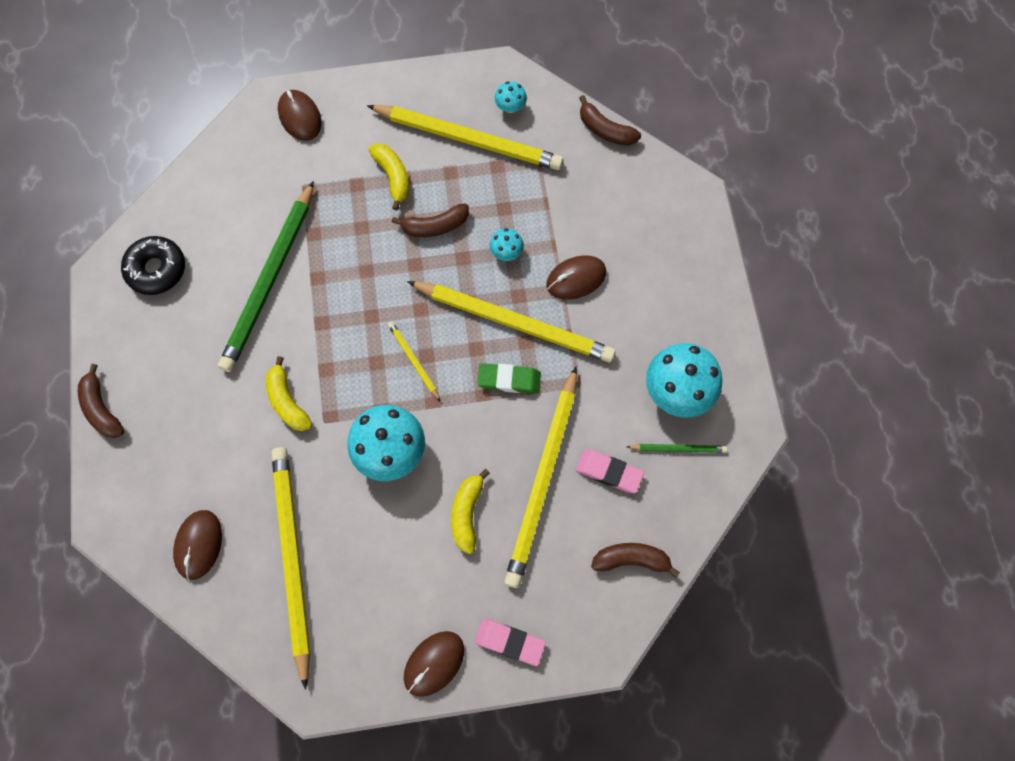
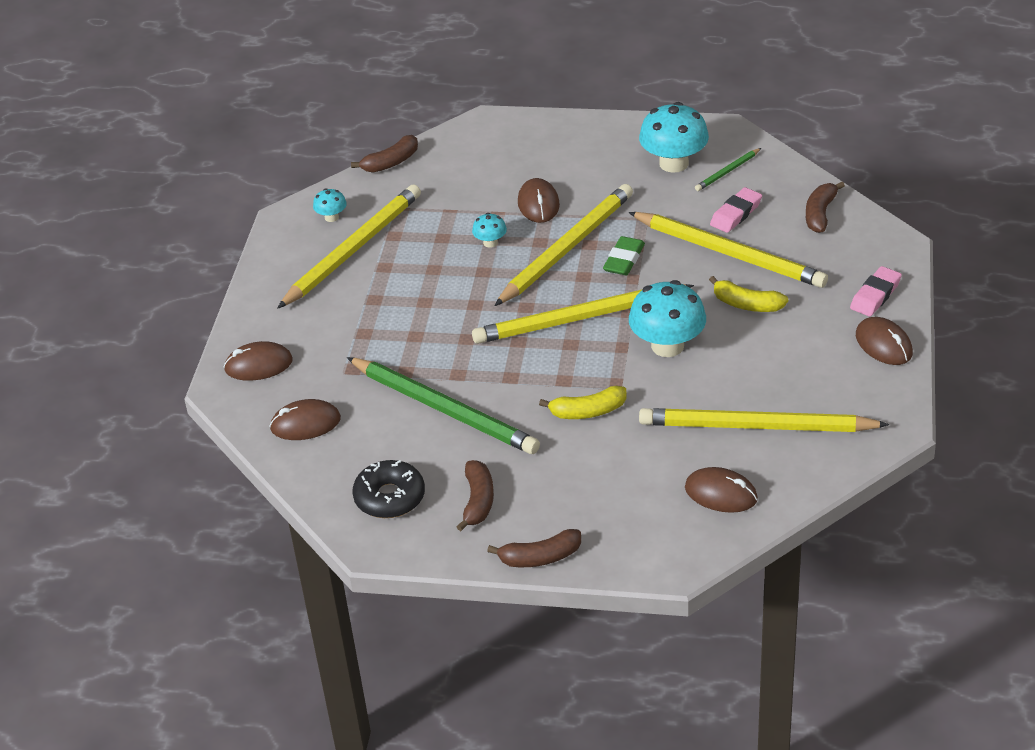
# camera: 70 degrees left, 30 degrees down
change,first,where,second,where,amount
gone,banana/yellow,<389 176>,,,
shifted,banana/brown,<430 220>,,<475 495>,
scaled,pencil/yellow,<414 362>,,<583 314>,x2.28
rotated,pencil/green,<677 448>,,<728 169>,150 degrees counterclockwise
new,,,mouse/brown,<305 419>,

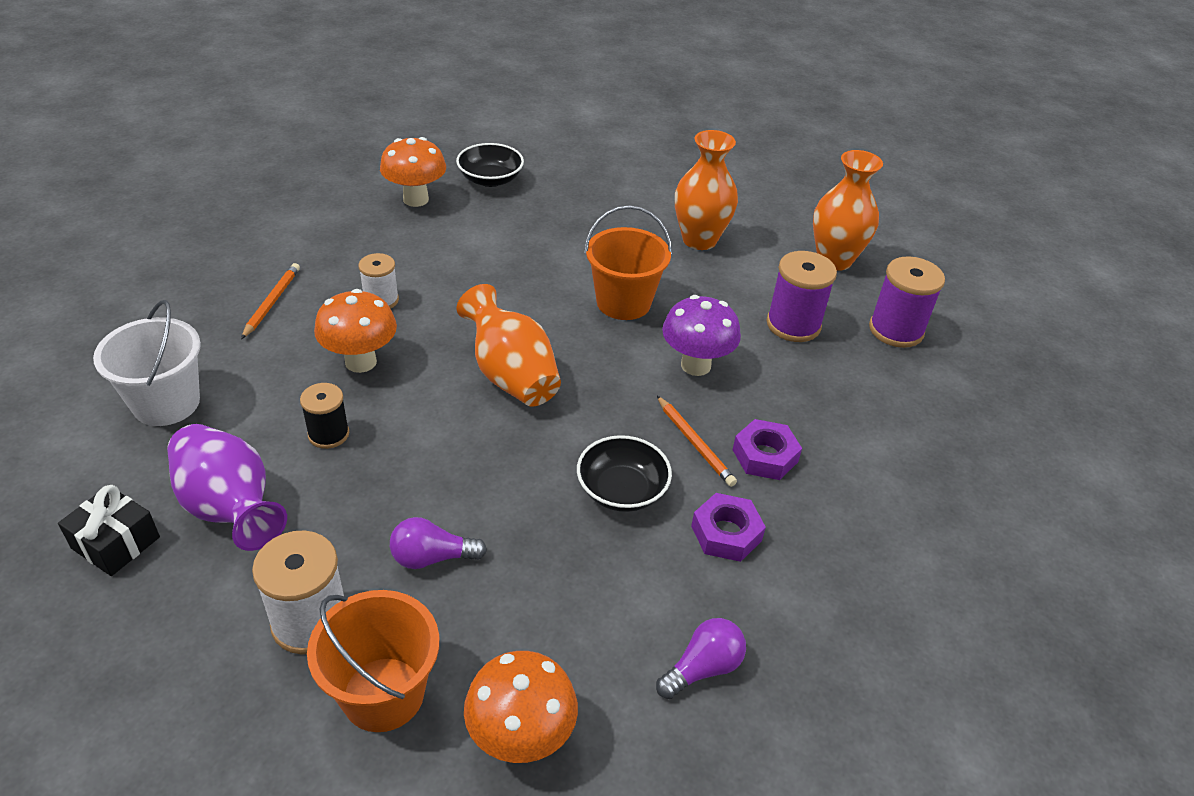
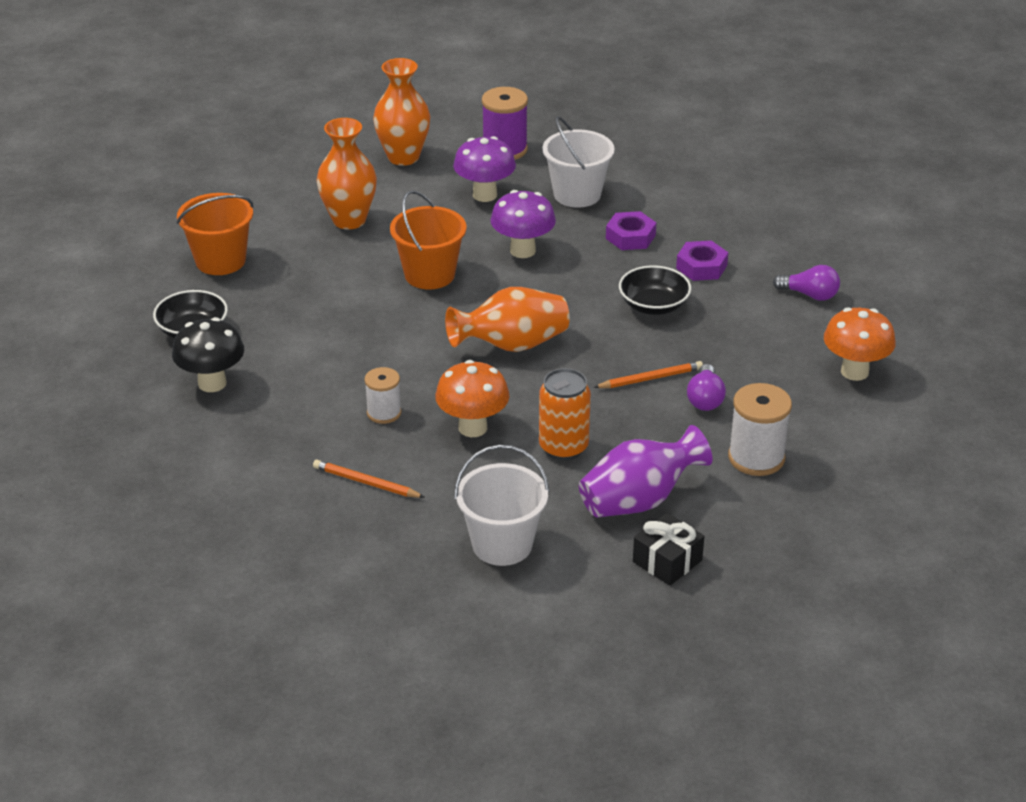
# camera: 75 degrees left, 5 degrees down
change,first,where,second,where,amount
repainted,mushroom/orange,<413 172>,mushroom/black,<208 354>,
swapped,spool/purple,<802 296>,mushroom/purple,<484 169>,
swapped,spool/black,<324 416>,can/orange,<565 414>,
shifted,pencil/orange,<697 441>,,<648 374>,
shifted,bucket/orange,<373 661>,,<215 234>,
rotated,light bulb/purple,<701 658>,,<806 283>,135 degrees clockwise
new,,,bucket/white,<579 162>,

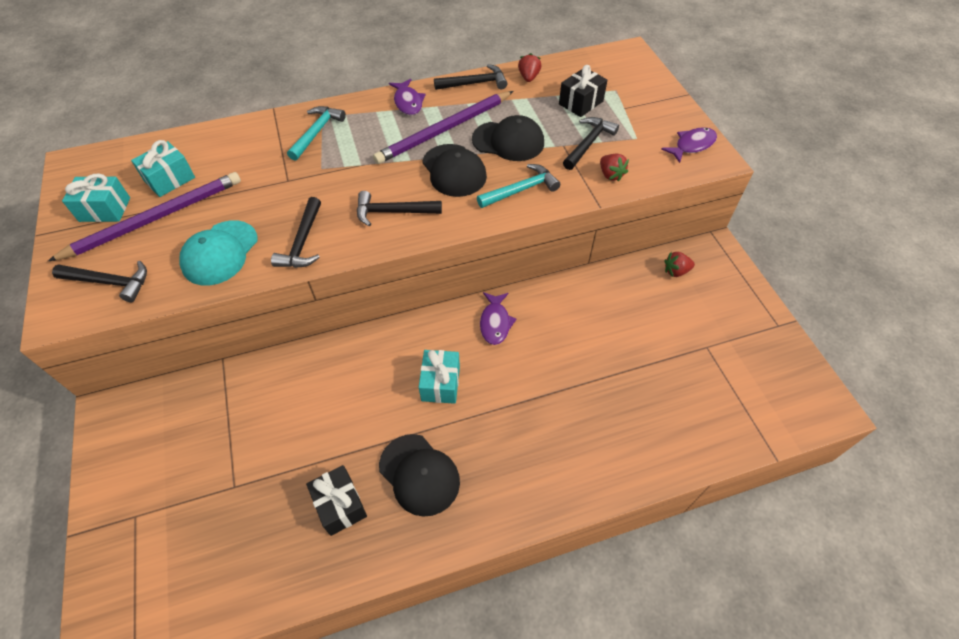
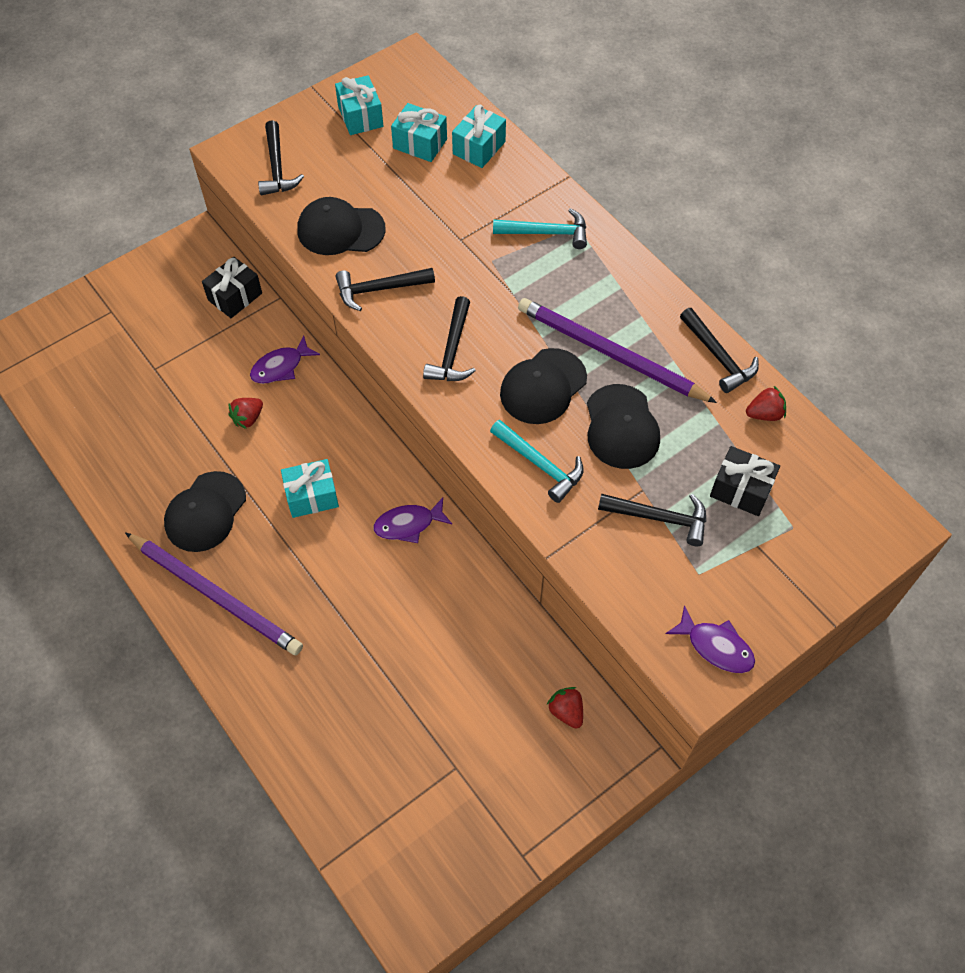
# camera: 70 degrees right, 5 degrees up
change,first,where,second,where,amount
shifted,fish/purple,<407 97>,,<285 360>,
shifted,strawberry/red,<614 168>,,<245 413>,
shifted,pencil/purple,<144 216>,,<214 593>,
rotated,hammer/black,<399 208>,,<449 338>,150 degrees counterclockwise
repainted,cap/turquoise,<218 252>,cap/black,<342 226>,
shifted,gift/black,<336 500>,,<232 287>,
new,,,gift/turquoise,<479 136>,

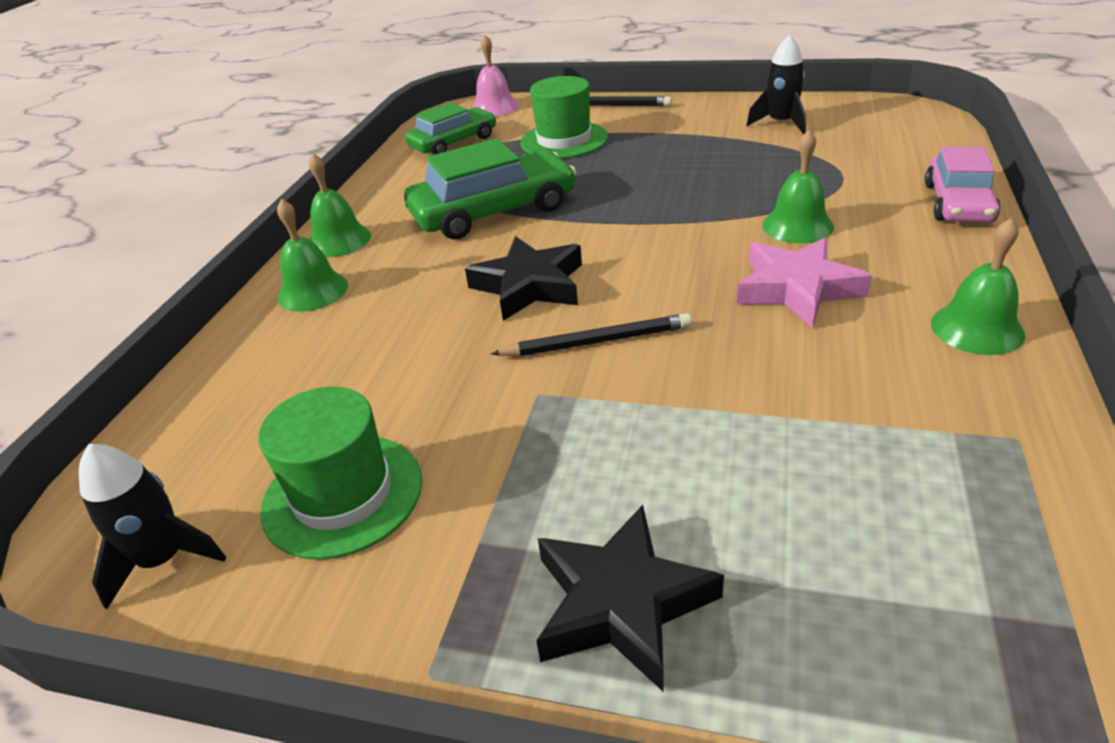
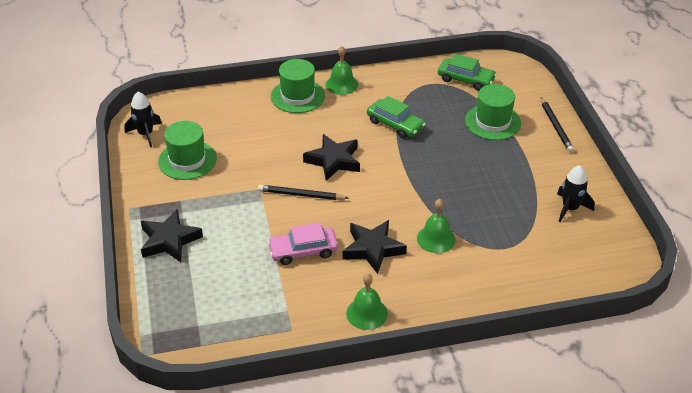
# camera: 60 degrees right, 5 degrees up
change,first,where,second,where,amount
gone,bell/pink,<495 75>,,,
scaled,car/green,<490 189>,,<396 117>,x0.65
shifted,car/pink,<962 184>,,<303 244>,
swapped,bell/green,<312 255>,hat/green,<298 86>,
repainted,star/pink,<804 283>,star/black,<374 247>,
rotated,pencil/black,<591 334>,,<303 192>,135 degrees clockwise

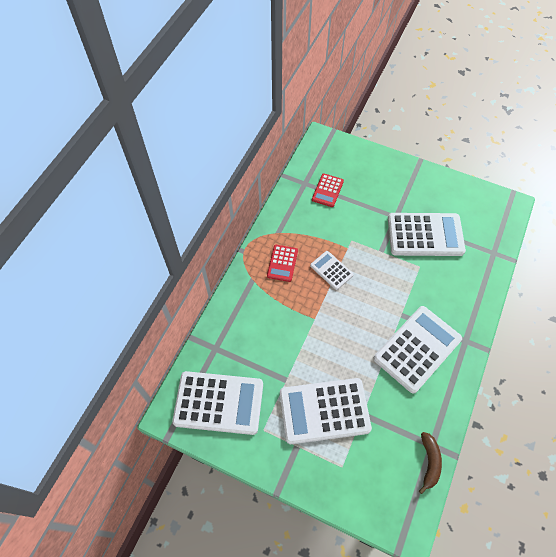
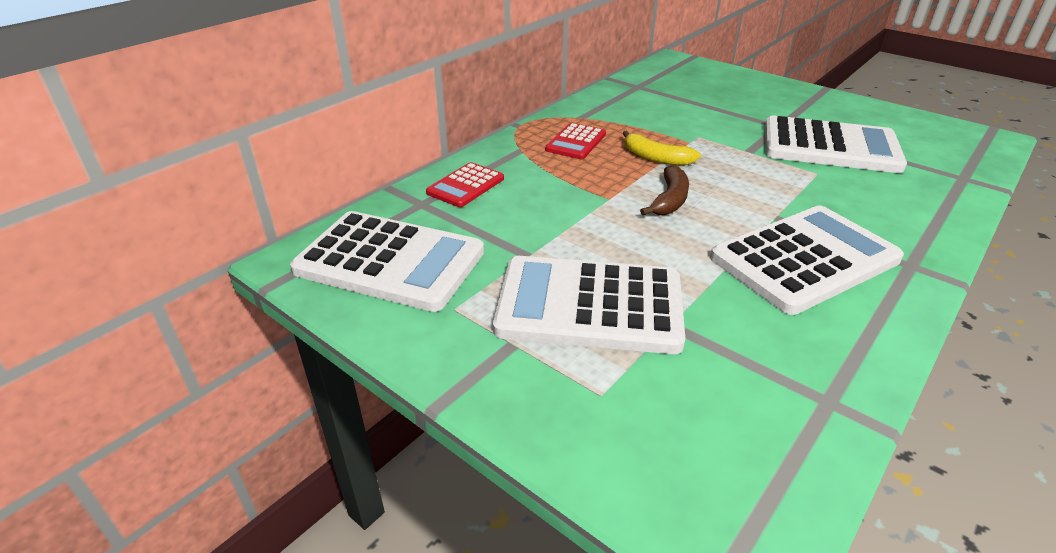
# camera: 15 degrees right, 25 degrees down
change,first,where,second,where,amount
shifted,calculator/red,<328 190>,,<465 184>,
swapped,calculator/white,<331 270>,banana/yellow,<662 148>,
shifted,banana/brown,<430 463>,,<664 190>,

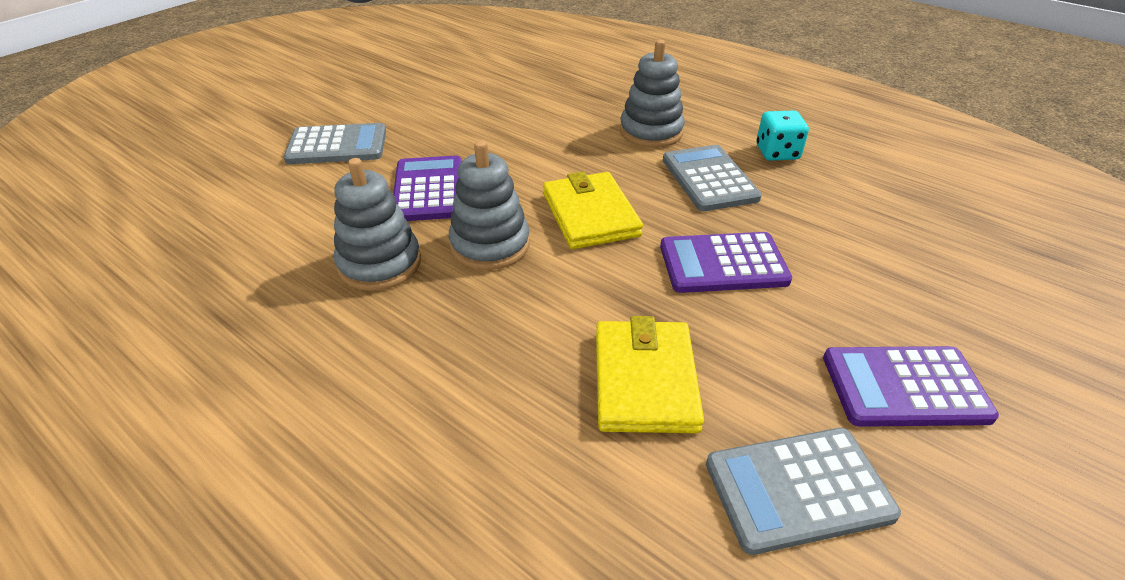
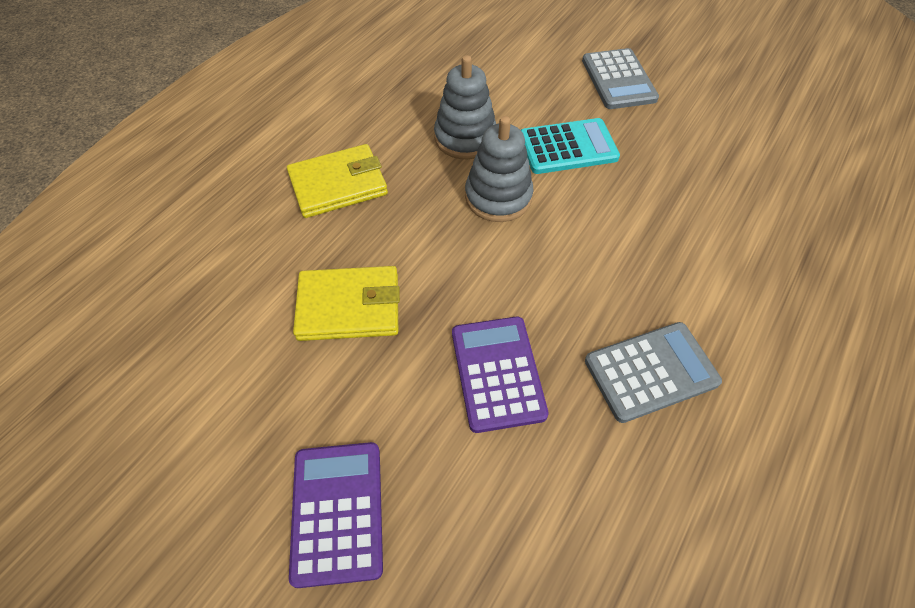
# camera: 85 degrees right, 15 degrees up
change,first,where,second,where,amount
gone,stacking toy/grey,<652 94>,,,
gone,dice/turquoise,<783 135>,,,
repainted,calculator/purple,<427 188>,calculator/turquoise,<570 146>,
shifted,wallet/yellow,<593 210>,,<337 181>,
gone,calculator/grey,<803 491>,,,

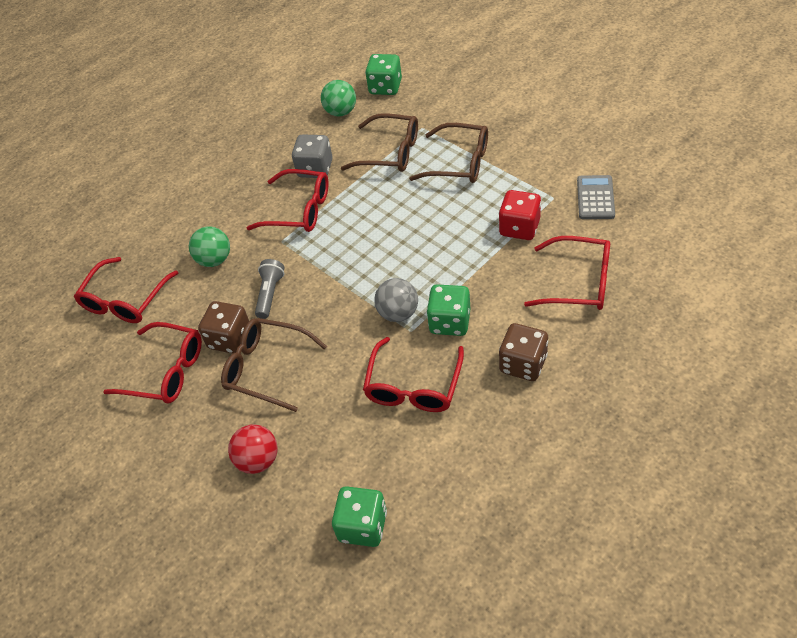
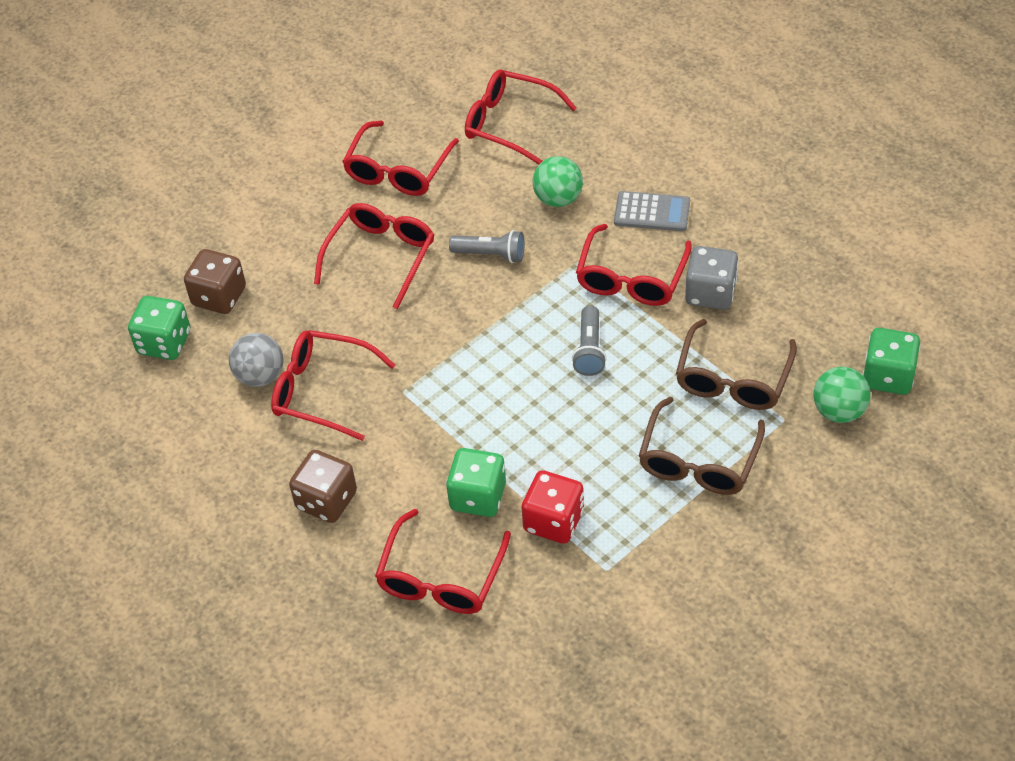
# camera: 90 degrees right, 0 degrees up
change,first,where,second,where,amount
shifted,ball/green,<338 98>,,<842 395>,
shifted,calculator/grey,<596 197>,,<652 211>,
shifted,ball/grey,<396 300>,,<256 360>,
shifted,dice/green,<448 310>,,<476 482>,
shifted,dice/brown,<223 327>,,<215 281>,
repainted,glasses/brown,<274 365>,glasses/red,<374 256>,
gone,ball/red,<253 449>,,,
new,,,flashlight/grey,<589 340>,

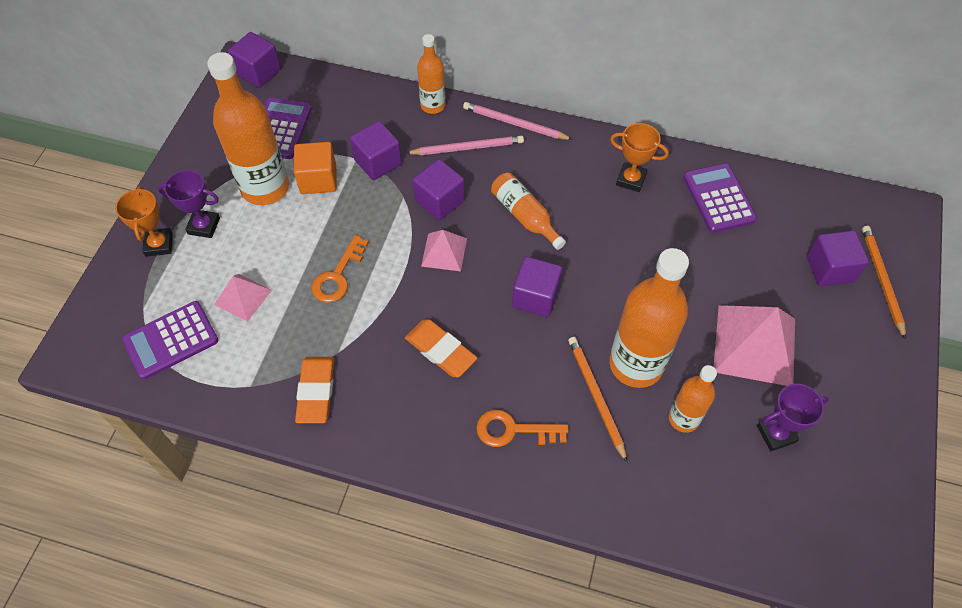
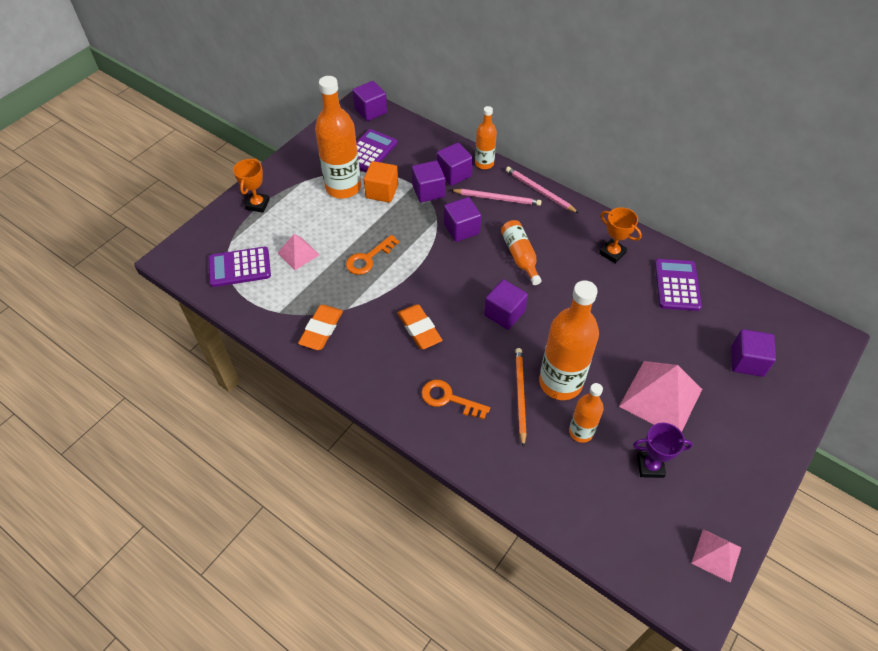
# camera: 20 degrees right, 5 degrees down
change,first,where,second,where,amount
gone,trophy/purple,<189 204>,,,
gone,pencil/orange,<884 283>,,,
shifted,pyramid/pink,<444 250>,,<716 556>,
new,,,cube/purple,<455 164>,

